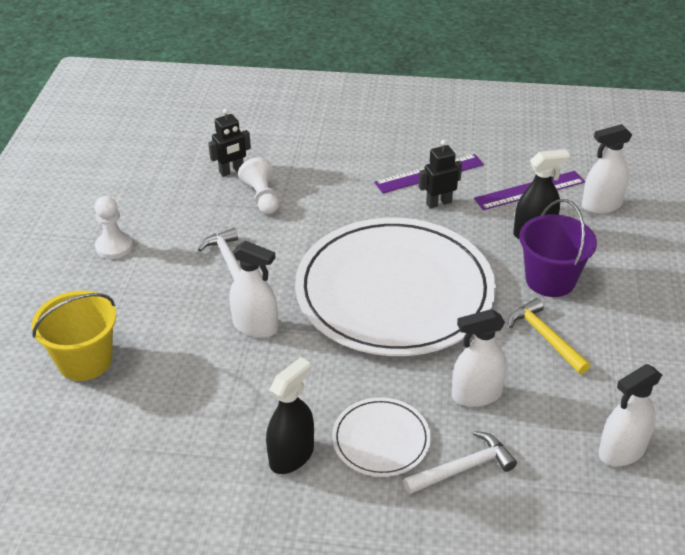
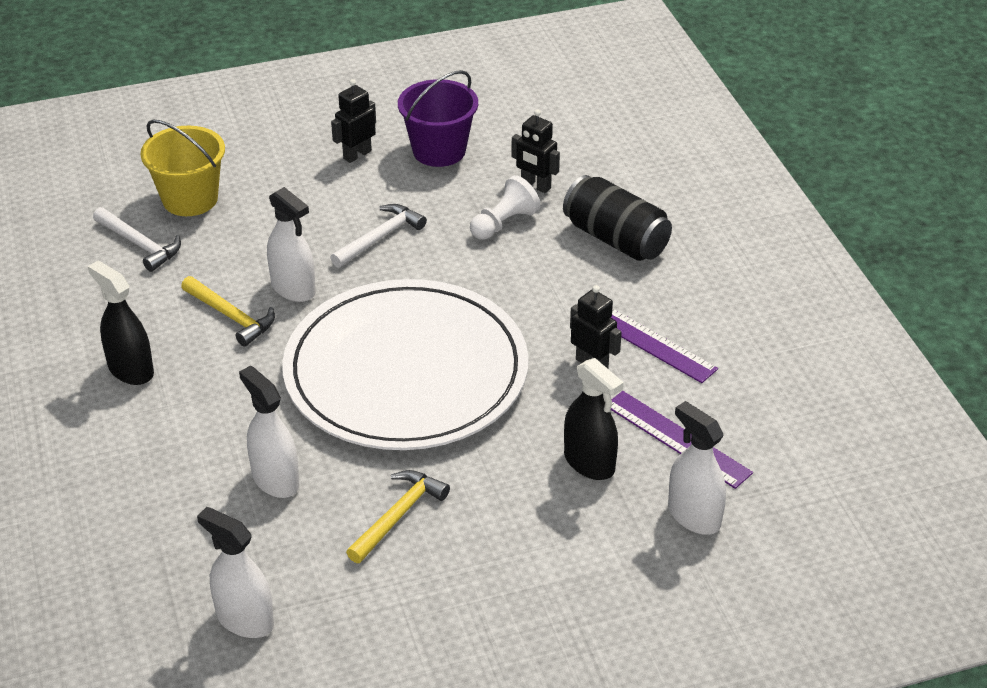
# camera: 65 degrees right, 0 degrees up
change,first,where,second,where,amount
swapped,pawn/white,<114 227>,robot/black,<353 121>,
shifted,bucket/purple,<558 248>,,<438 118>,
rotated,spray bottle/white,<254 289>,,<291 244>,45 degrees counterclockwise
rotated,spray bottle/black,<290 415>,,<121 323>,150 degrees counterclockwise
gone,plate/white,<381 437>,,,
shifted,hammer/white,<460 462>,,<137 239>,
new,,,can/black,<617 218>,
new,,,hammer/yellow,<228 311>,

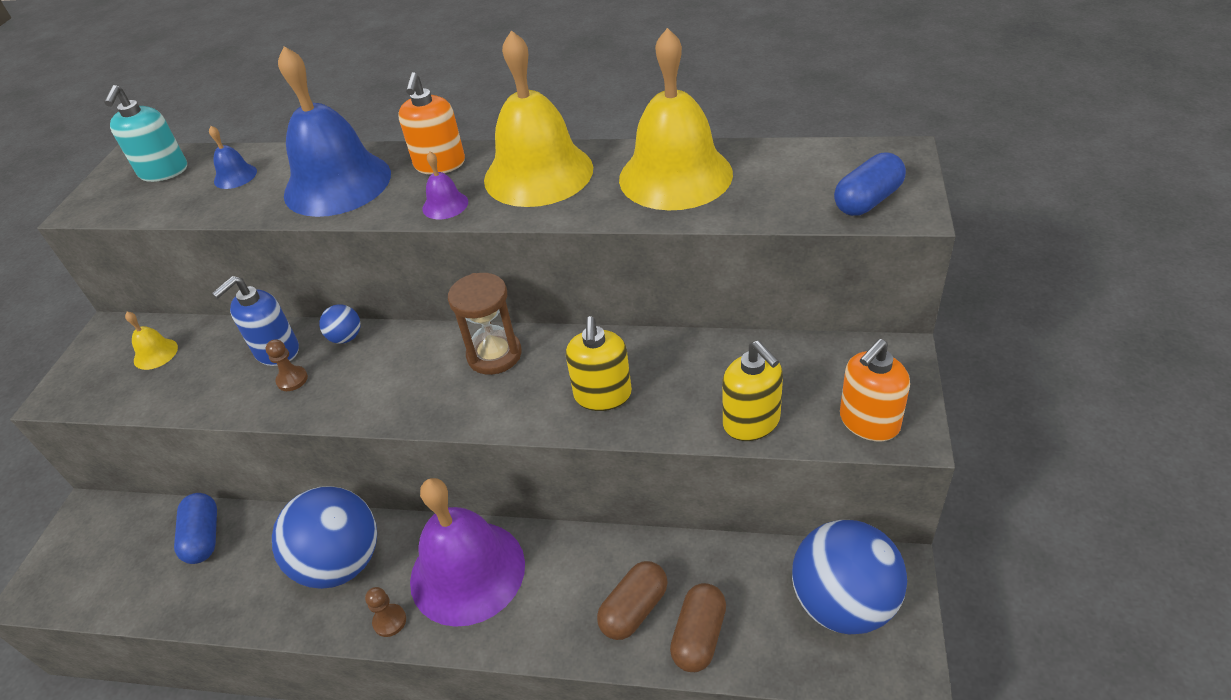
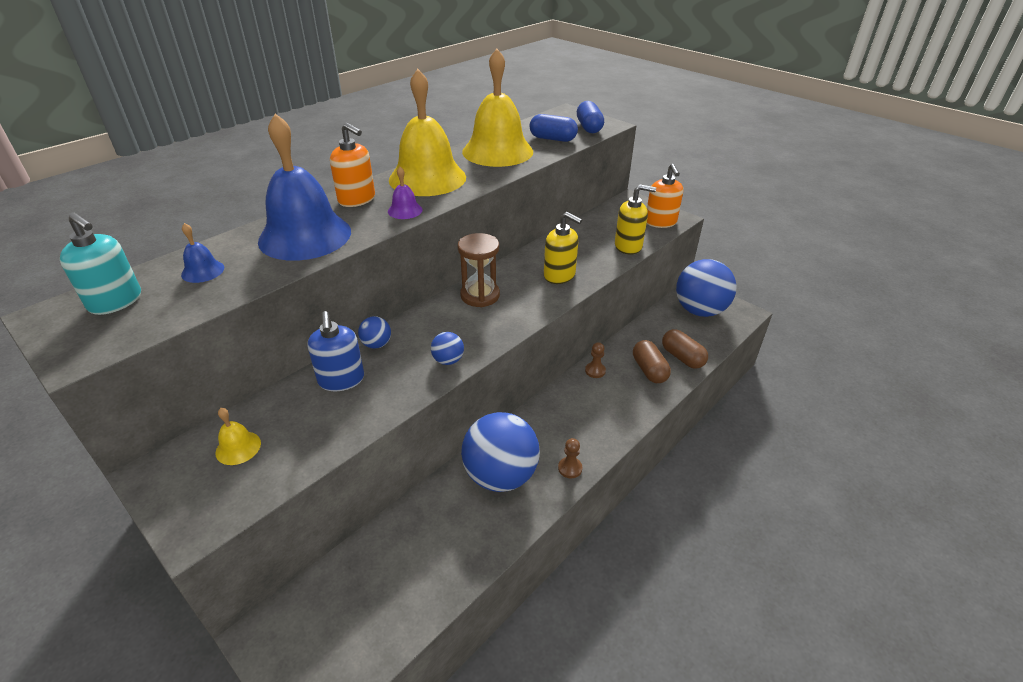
# camera: 60 degrees left, 5 degrees down
change,first,where,second,where,amount
shifted,pawn/brown,<287 365>,,<595 360>,
gone,bell/purple,<467 552>,,,
shifted,capsule/blue,<195 528>,,<554 128>,
new,,,ball/blue,<447 348>,

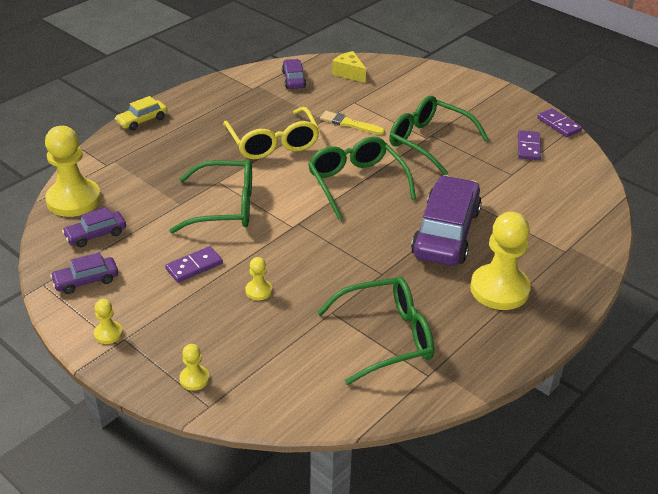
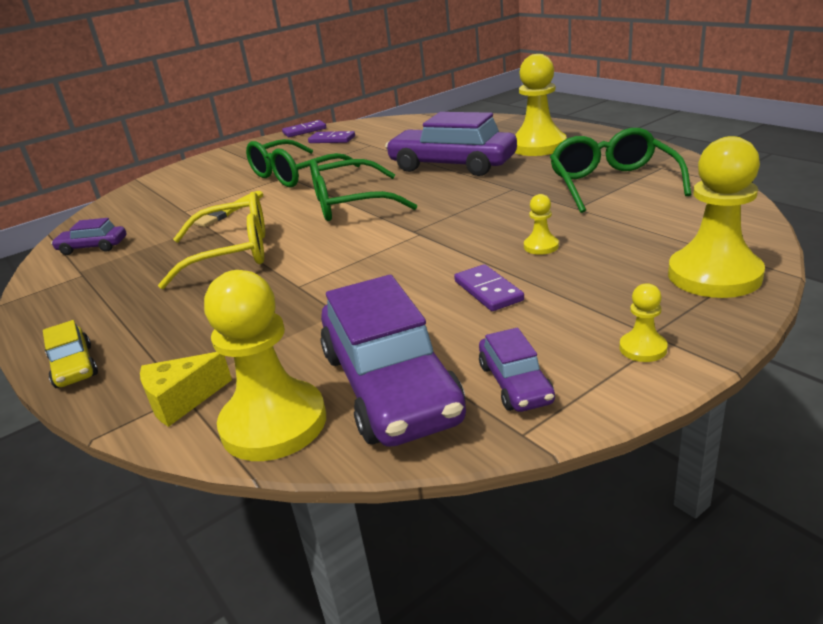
# camera: 75 degrees left, 10 degrees down
change,first,where,second,where,amount
shifted,cheese/yellow,<349 67>,,<186 389>,
gone,glasses/green,<210 196>,,,
scaled,car/purple,<94 227>,,<393 361>,x2.07
scaled,pawn/yellow,<194 367>,,<716 217>,x2.22

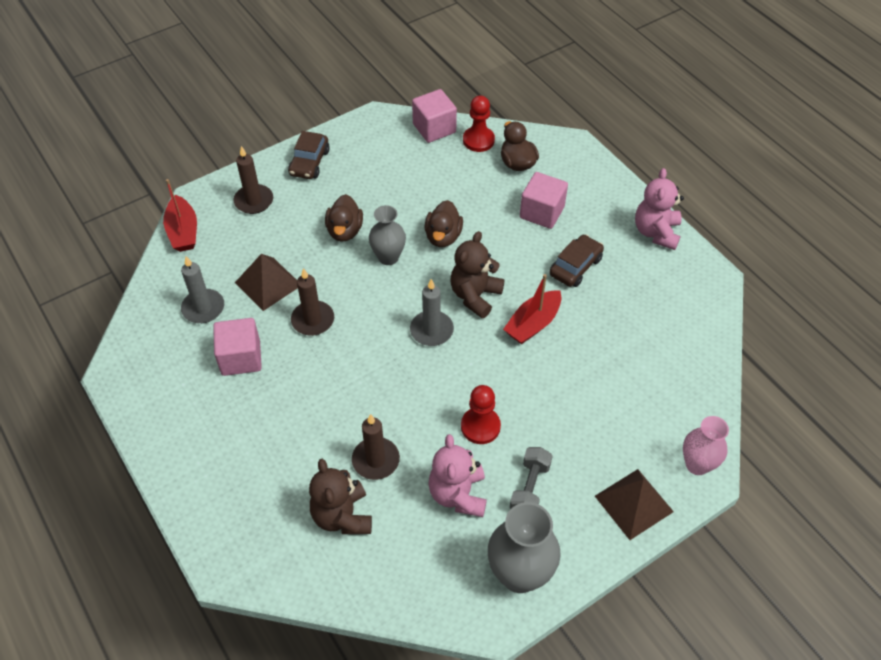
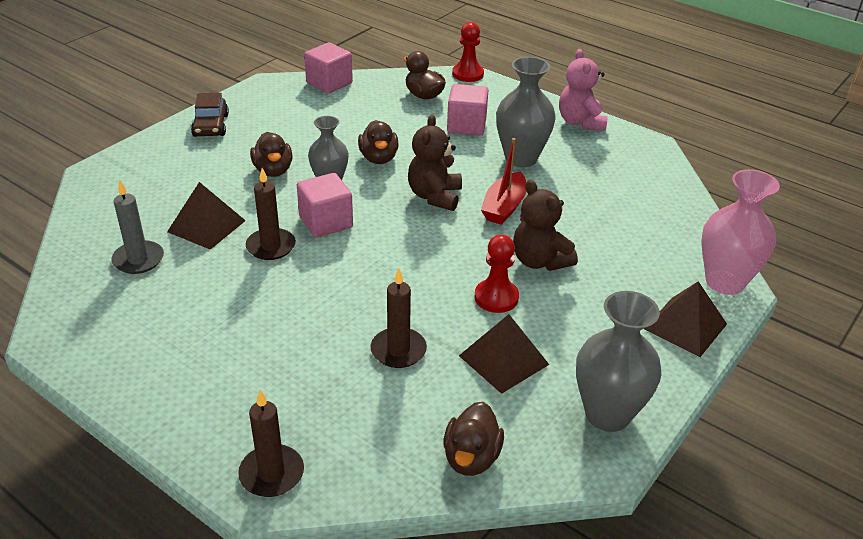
# camera: 20 degrees left, 15 degrees down
change,first,where,second,where,amount
shifted,pawn/red,<479 124>,,<468 52>,
shifted,candle/brown,<253 180>,,<271 443>,
gone,boat/red,<180 215>,,,
swapped,car/brown,<577 260>,vase/grey,<526 112>,
gone,candle/grey,<432 312>,,,
shifted,cube/pink,<237 347>,,<325 205>,
scaled,vase/pink,<706 445>,,<740 232>,x1.53
swapped,teddy bear/pink,<457 475>,pyramid/brown,<504 354>,
gone,dumbbell/grey,<531 478>,,,
shifted,teddy bear/brown,<340 496>,,<545 225>,
new,,,duck/brown,<473 439>,

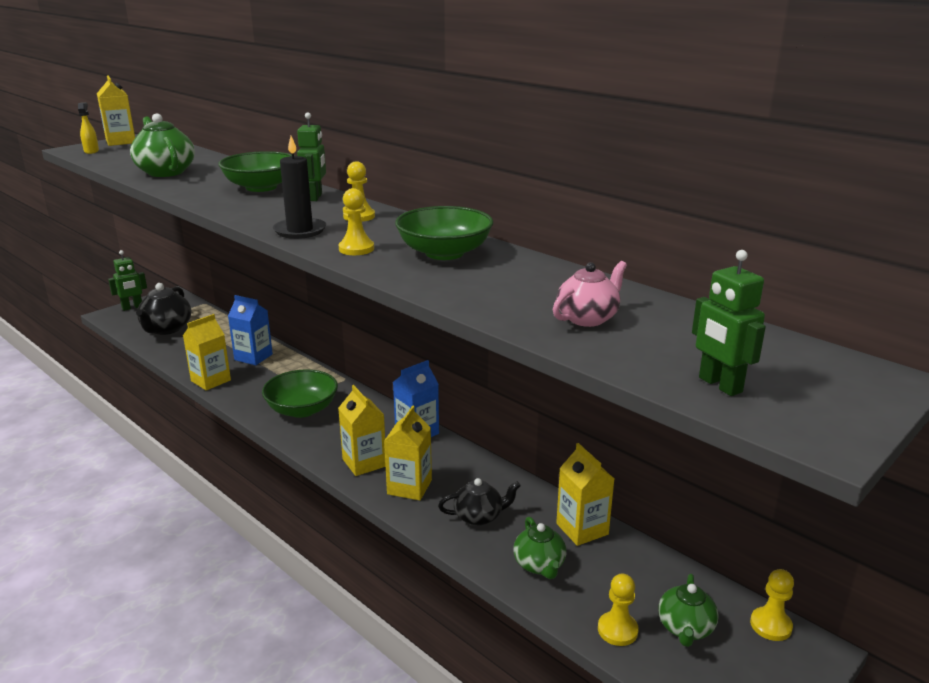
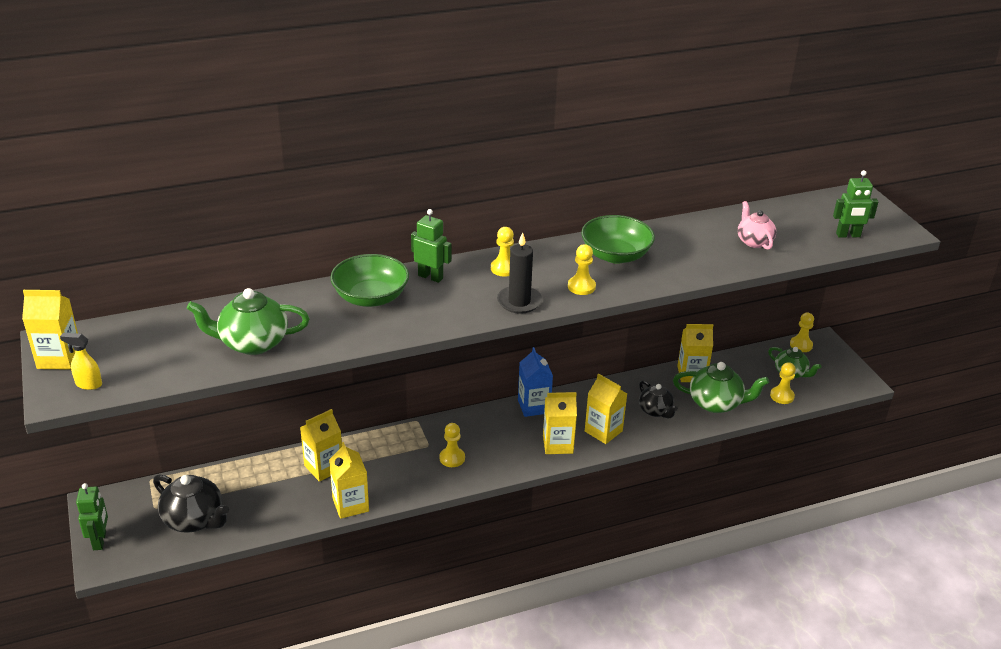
# camera: 65 degrees left, 10 degrees up
change,first,where,second,where,amount
repainted,carton/blue,<250 330>,carton/yellow,<321 445>,
swapped,bowl/green,<300 393>,pawn/yellow,<452 445>,
rotated,teapot/black,<479 502>,,<658 399>,135 degrees clockwise
scaled,teapot/green,<540 548>,,<721 387>,x1.55

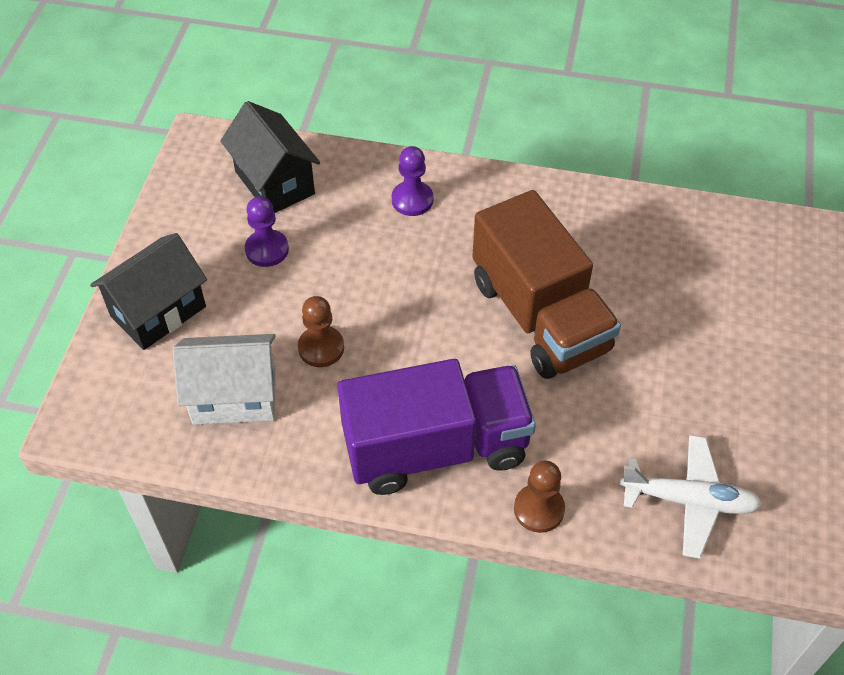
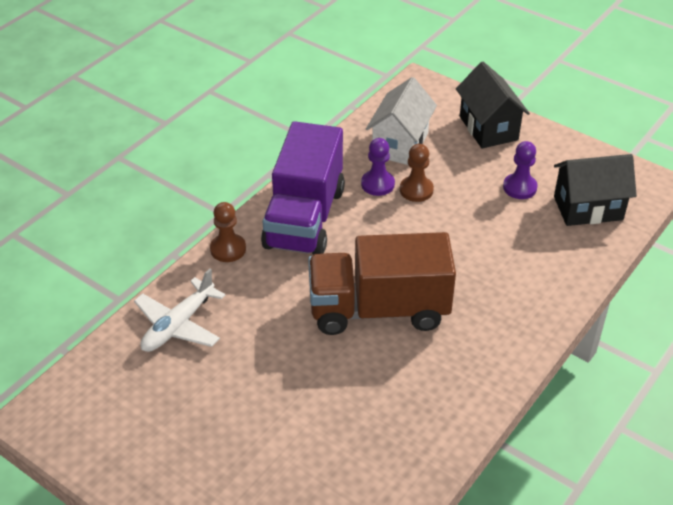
# camera: 115 degrees right, 10 degrees down
change,first,where,second,where,amount
shifted,pawn/purple,<412 181>,,<378 167>,

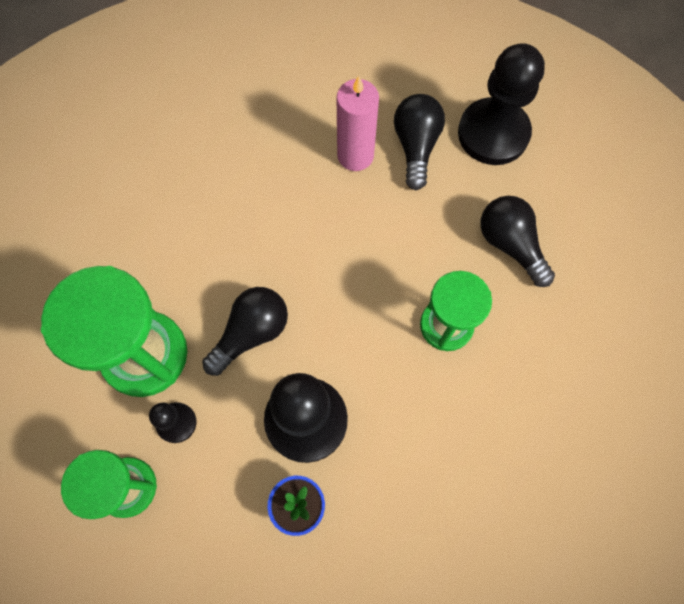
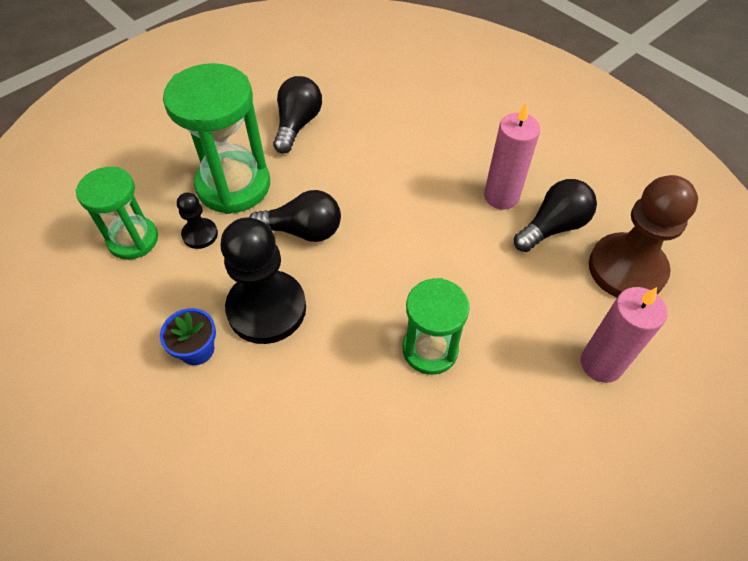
# camera: 50 degrees right, 15 degrees down
change,first,where,second,where,amount
repainted,pawn/black,<501 104>,pawn/brown,<643 236>,
shifted,light bulb/black,<517 241>,,<297 115>,
new,,,candle/pink,<624 335>,

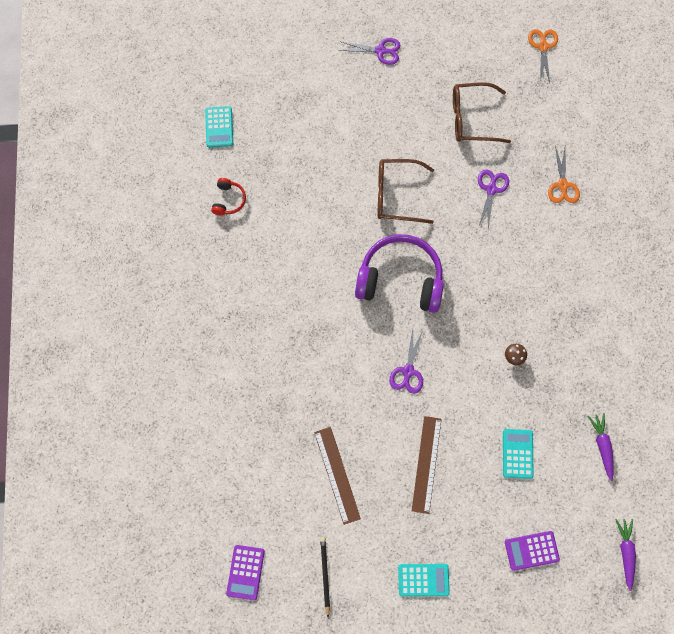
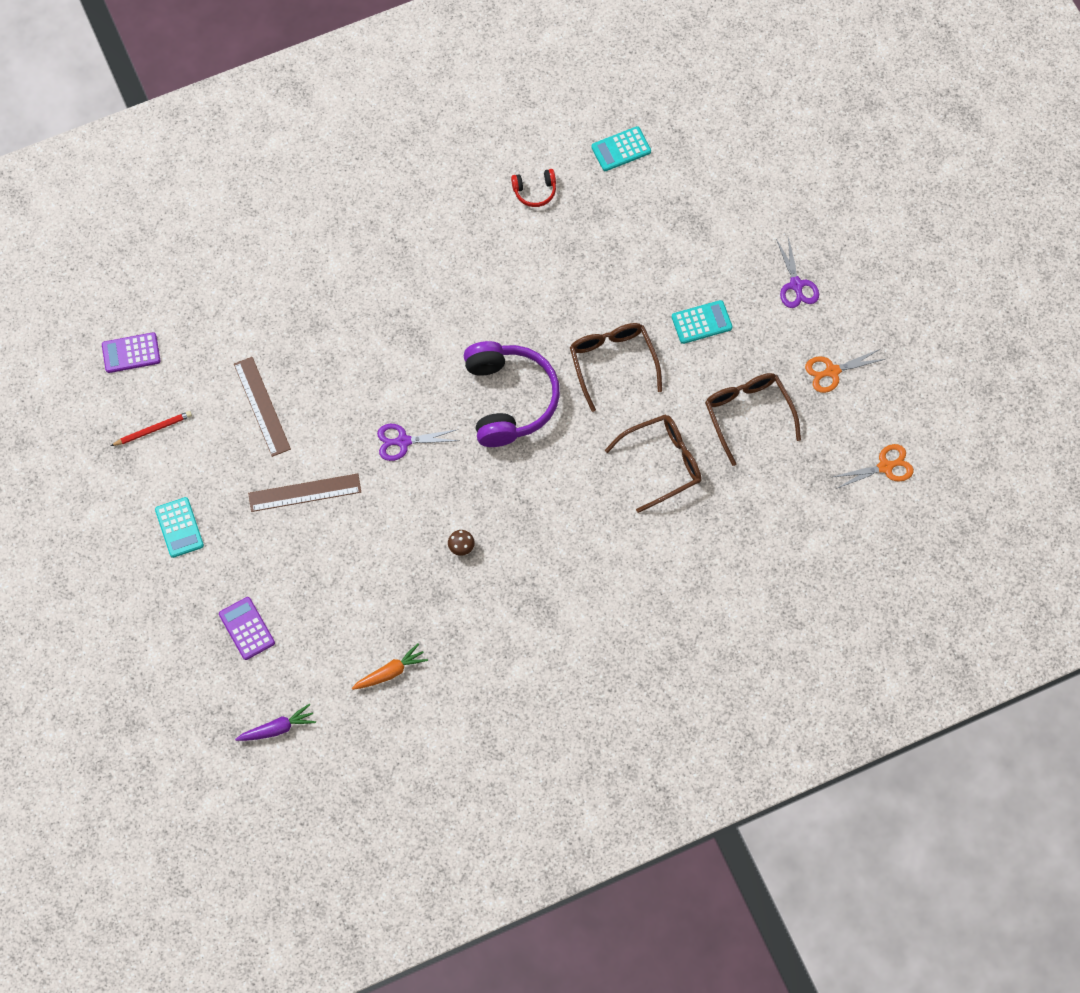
# camera: 70 degrees right, 5 degrees down
change,first,where,second,where,amount
shifted,scissors/orange,<564 174>,,<845 371>,
swapped,scissors/purple,<493 199>,glasses/brown,<653 464>,
repainted,carrot/purple,<600 447>,carrot/orange,<390 666>,
rotated,ruler/brown,<337 476>,,<262 407>,75 degrees counterclockwise
shifted,calculator/turquoise,<518 454>,,<702 322>,
repainted,pencil/black,<325 577>,pencil/red,<151 428>,

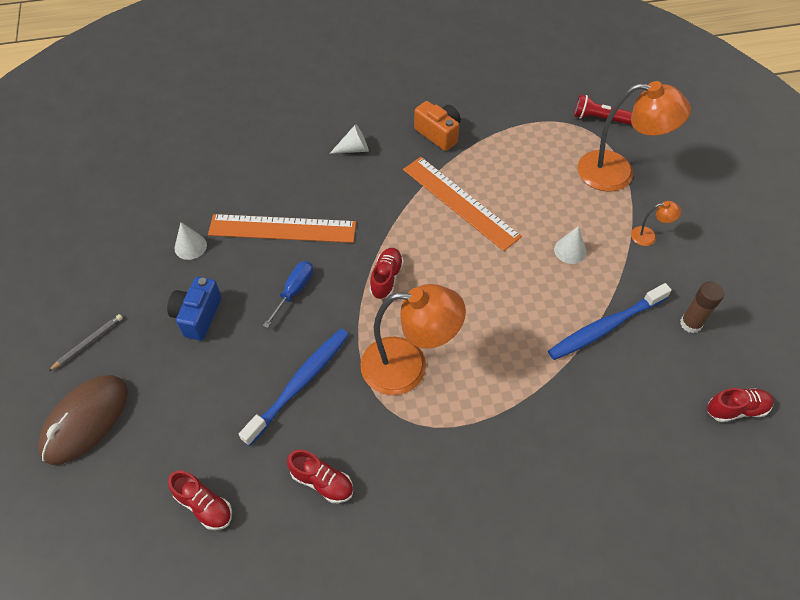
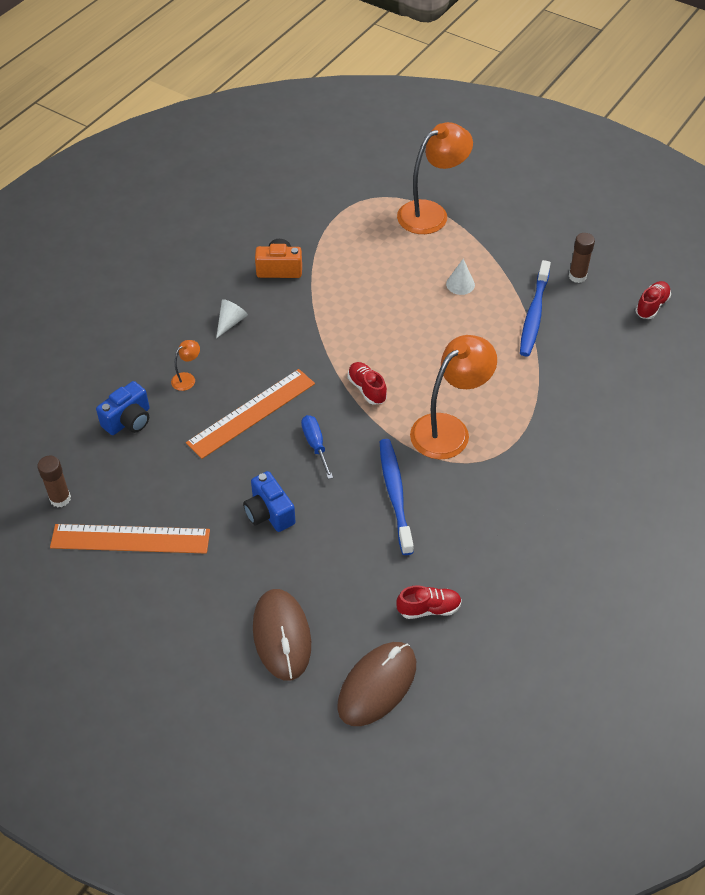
# camera: 45 degrees left, 5 degrees down
change,first,where,second,where,amount
gone,flashlight/red,<603 109>,,,
shifted,ruler/orange,<462 204>,,<130 539>,
shifted,lamp/orange,<656 223>,,<185 365>,
gone,cone/white,<190 241>,,,
gone,pencil/grey,<86 342>,,,
gone,shoe/red,<320 476>,,,
new,,,camera/blue,<122 408>,
new,,,glue stick/brown,<54 481>,
new,,,mouse/brown,<376 684>,

